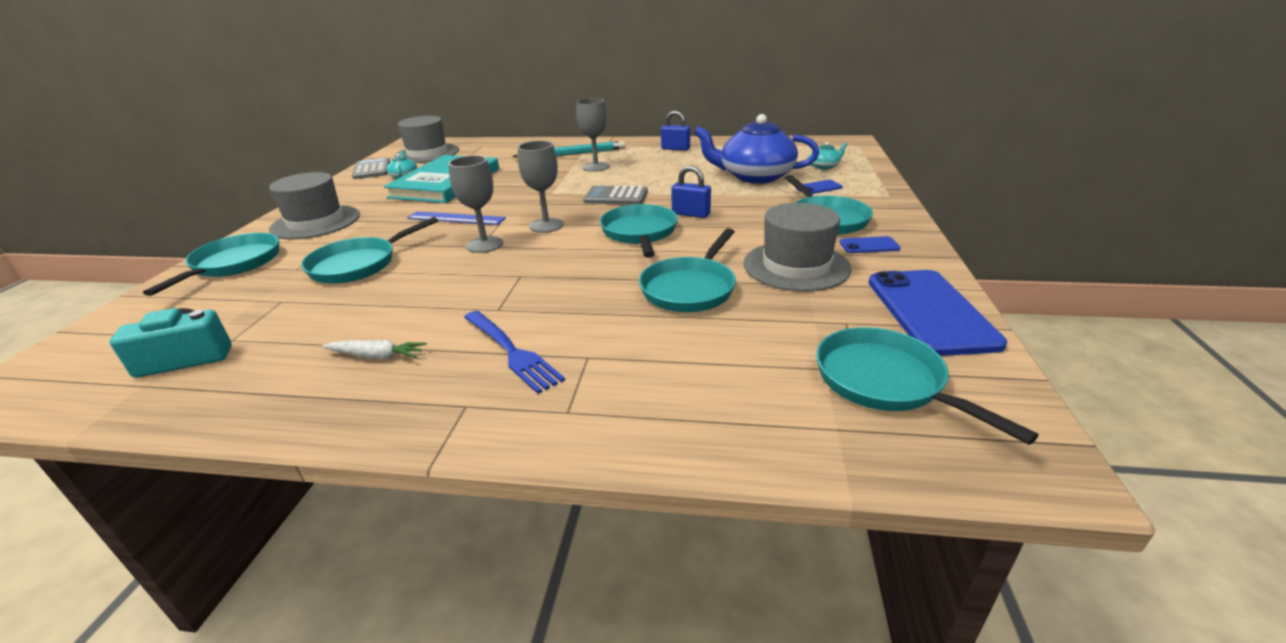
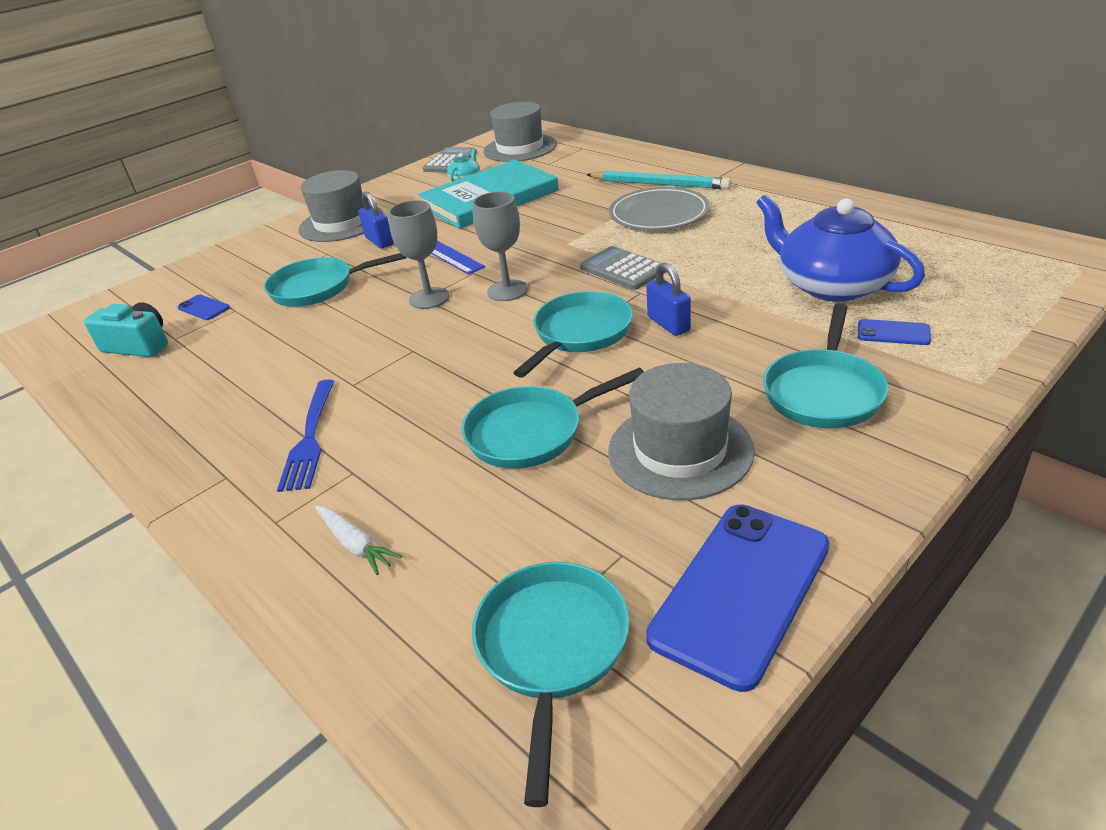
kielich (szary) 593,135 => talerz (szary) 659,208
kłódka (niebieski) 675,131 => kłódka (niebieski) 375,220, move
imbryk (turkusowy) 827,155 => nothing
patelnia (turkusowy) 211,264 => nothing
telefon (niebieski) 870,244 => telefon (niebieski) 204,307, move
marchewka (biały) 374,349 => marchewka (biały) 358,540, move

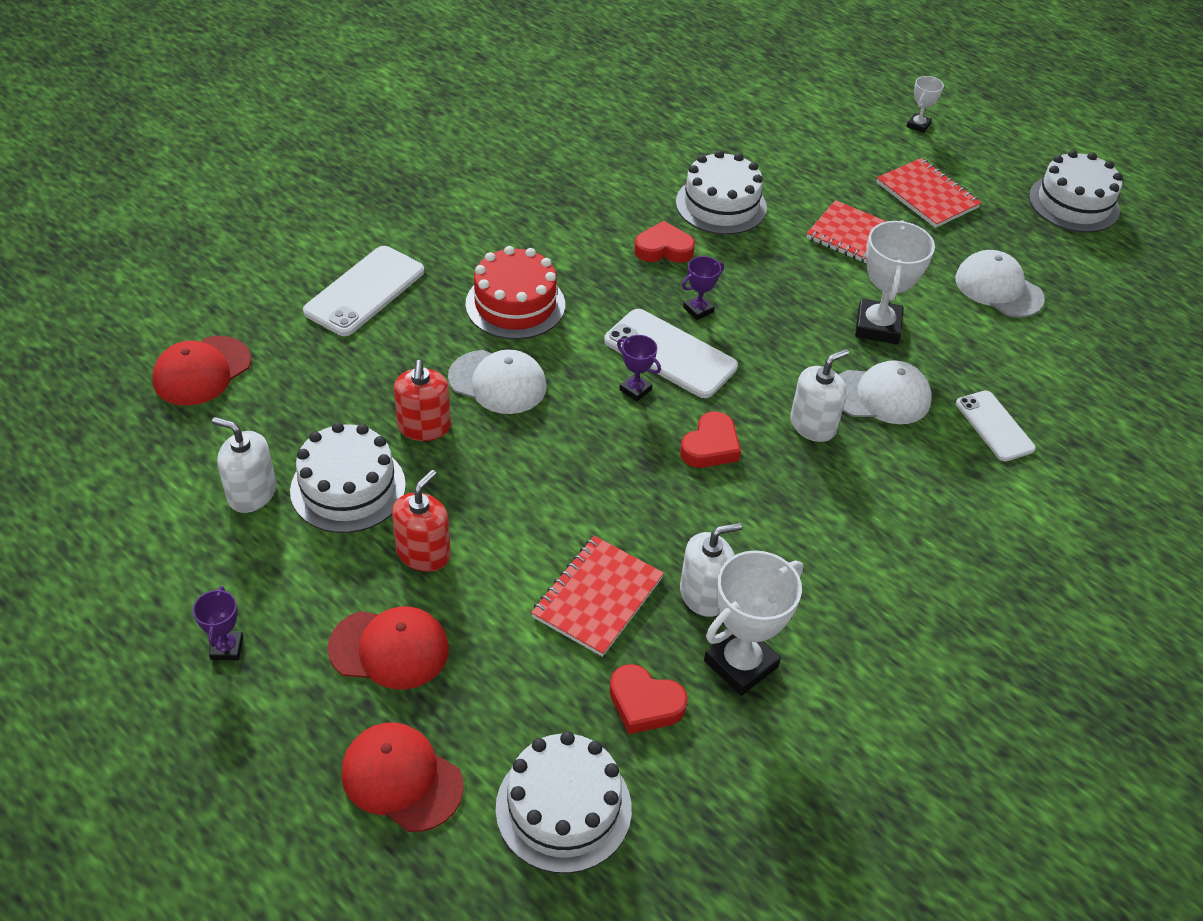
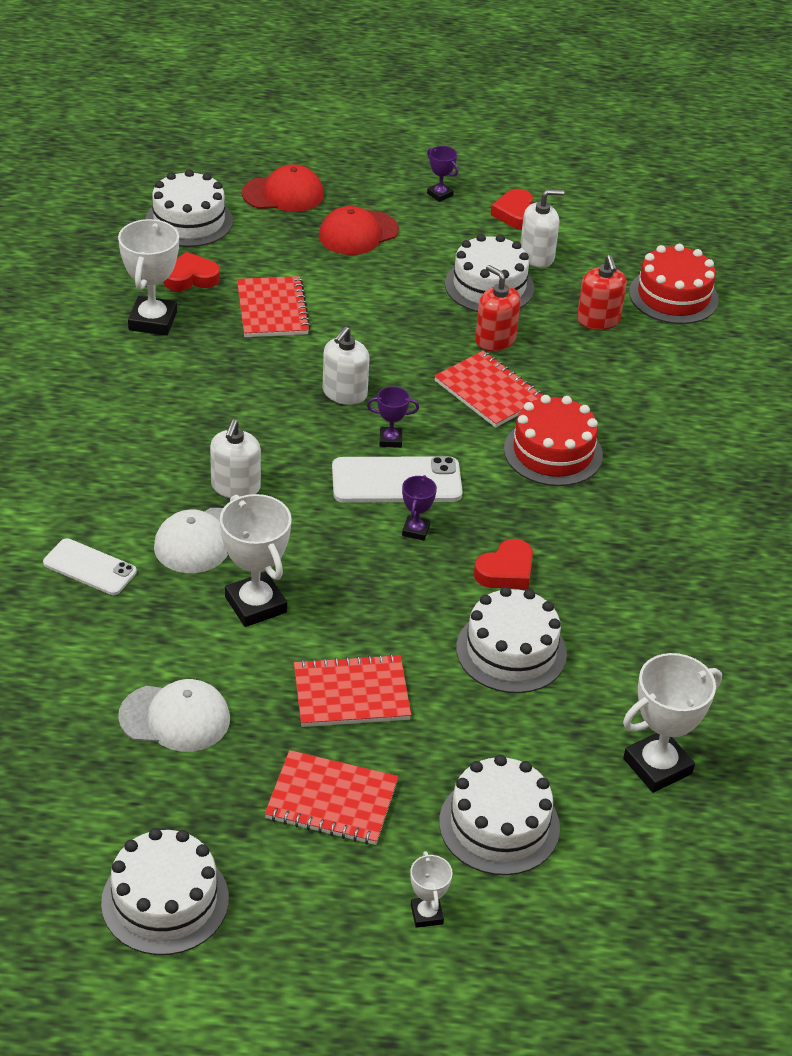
telefon (biały) 363,291 => nothing
czapka (czerwony) 202,371 => tort (czerwony) 674,284
czapka (biały) 497,381 => zeszyt (czerwony) 488,389
serce (czerwony) 710,439 => serce (czerwony) 512,209, move
dozownik mydła (czerwony) 421,521 => dozownik mydła (czerwony) 602,292, move
dozownik mydła (biały) 711,570 => dozownik mydła (biały) 346,365, move
nothing => puchar (biały) 672,723
nothing => tort (biały) 499,815

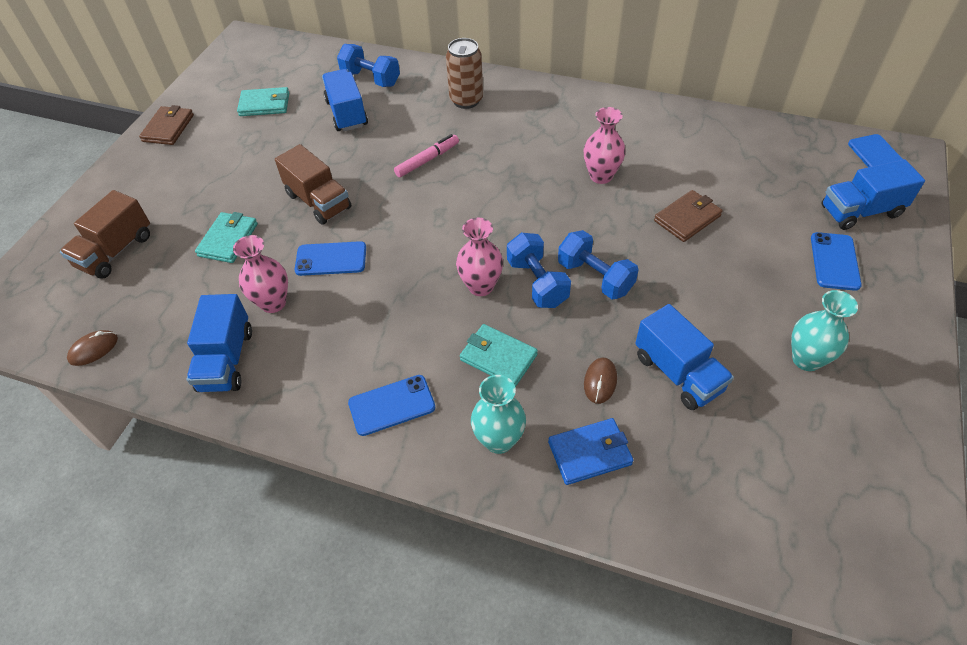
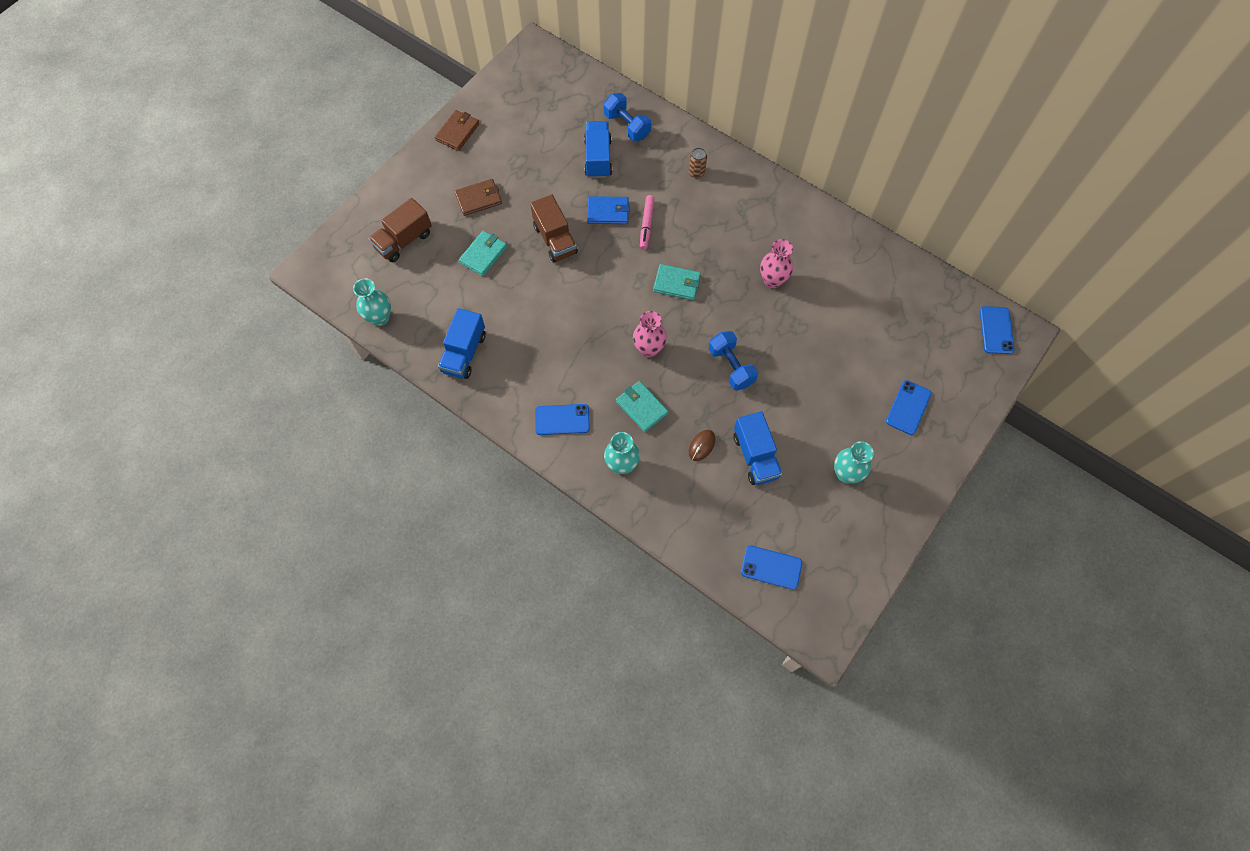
puszka (brązowy) 464,73 => puszka (brązowy) 697,163, x0.59
portfel (turkusowy) 263,101 => portfel (turkusowy) 677,282, move
flamaster (różowy) 426,155 => flamaster (różowy) 647,222, 120 degrees clockwise
ciężarówka (niebieski) 873,194 => nothing
portfel (brązowy) 688,216 => portfel (brązowy) 478,197, move
hantel (niebieski) 539,270 => nothing
wazon (różowy) 260,274 => nothing
telefon (niebieski) 330,258 => telefon (niebieski) 771,567, move
myszka (brązowy) 92,348 => wazon (turkusowy) 372,302
portfel (niebieski) 591,451 => portfel (niebieski) 608,210, move

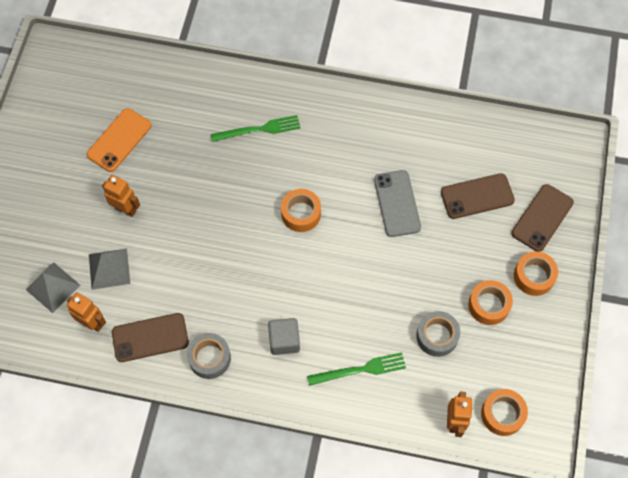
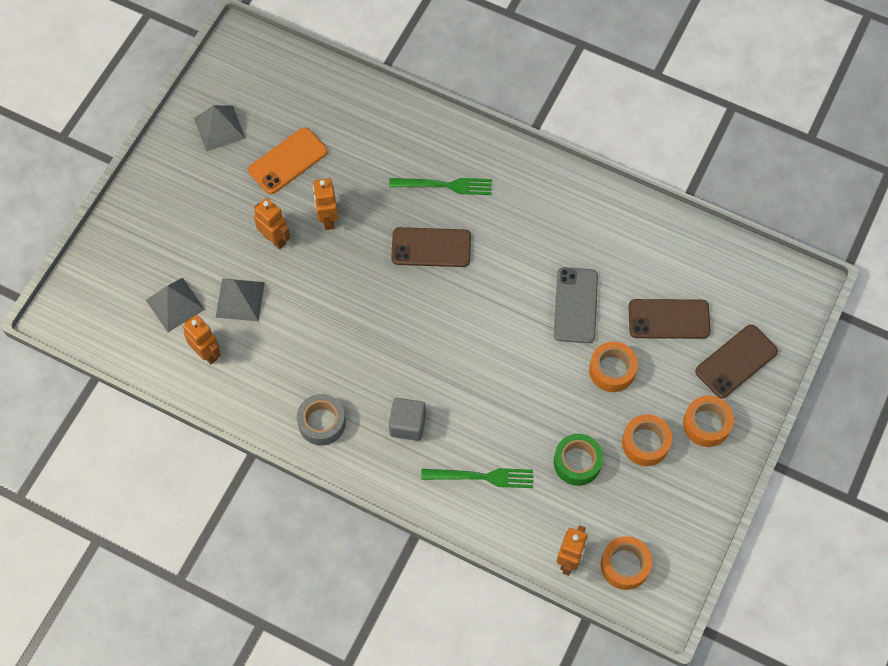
taśma klejąca (pomarańczowy) 301,210 => taśma klejąca (pomarańczowy) 613,367, move
taśma klejąca (szary) 438,334 => taśma klejąca (zielony) 578,460
telefon (brązowy) 150,337 => telefon (brązowy) 431,247, move
nothing => piramida (szary) 220,128
nothing => robot (pomarańczowy) 325,204

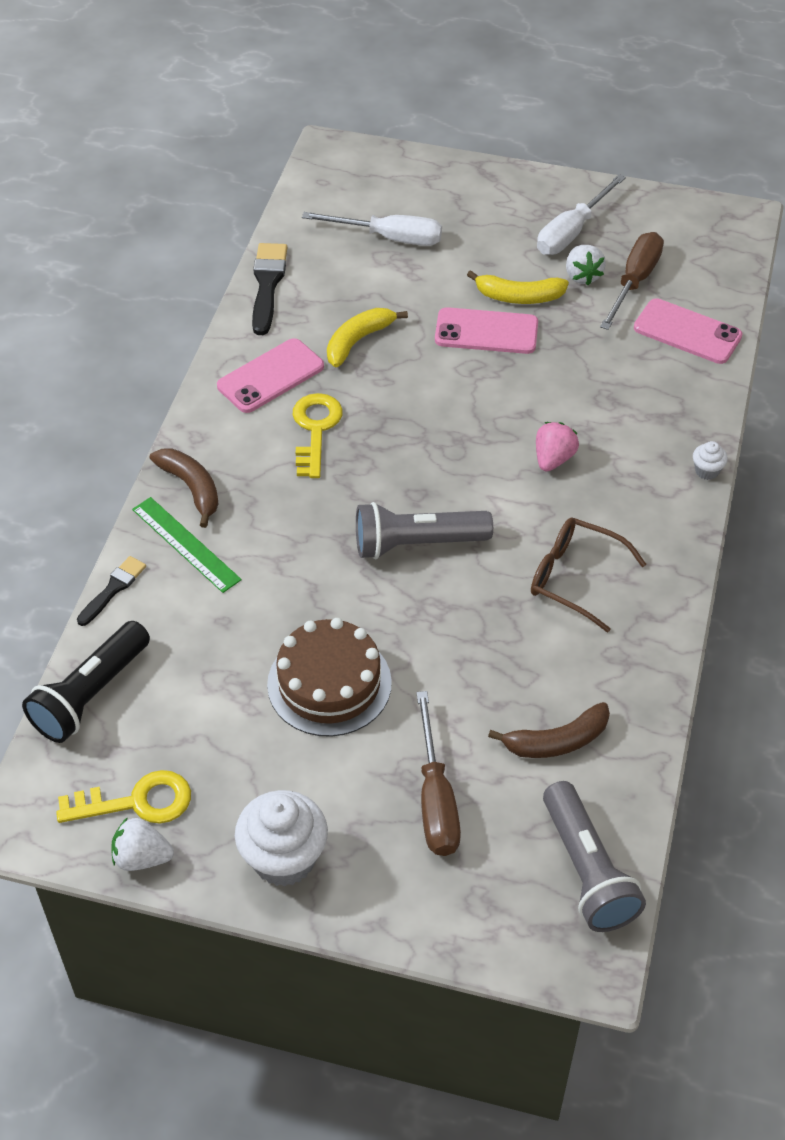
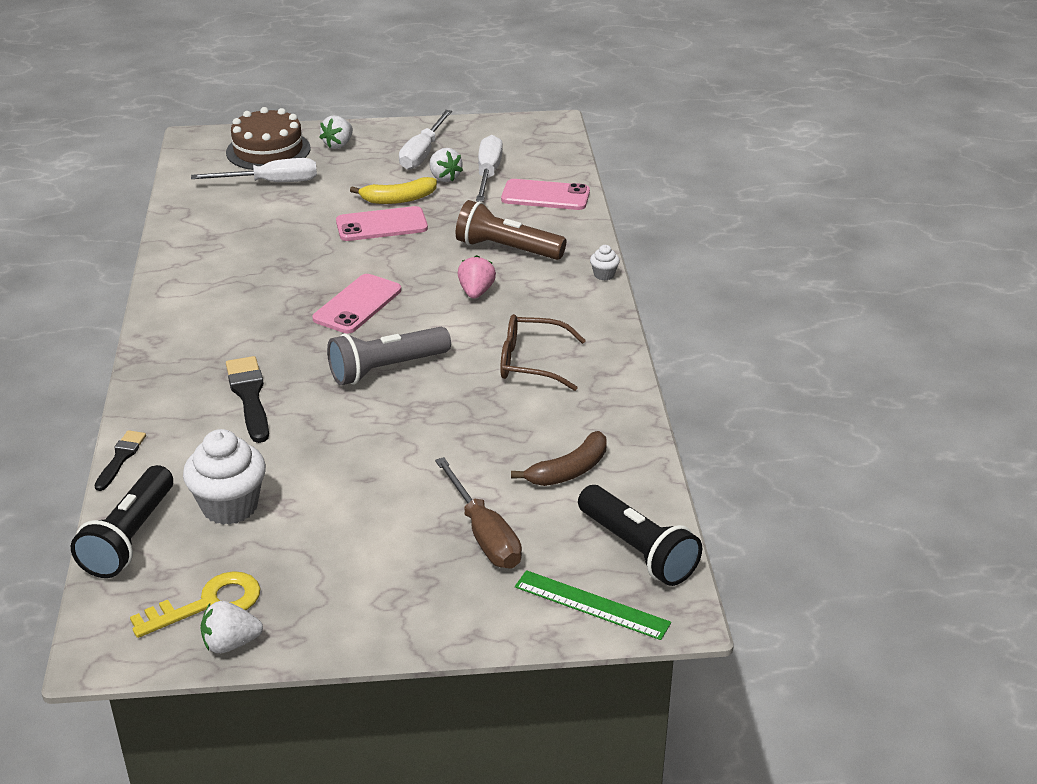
śrubokręt (brązowy) 632,281 => śrubokręt (biały) 489,168
pędzel (czarny) 269,289 => pędzel (czarny) 247,399, move
banan (żółty) 367,337 => nothing
telefon (różowy) 270,375 => telefon (różowy) 356,303, move
klucz (żółty) 318,435 => nothing
banan (brązowy) 184,488 => nothing
linijka (zielony) 187,545 => linijka (zielony) 593,605, move
tort (brązowy) 329,677 => tort (brązowy) 268,138, move
latarka (szary) 594,856 => latarka (czarny) 640,535
muffinka (biały) 281,838 => muffinka (biały) 224,477, move
nothing => truskawka (biały) 336,132
nothing => latarka (brązowy) 511,230

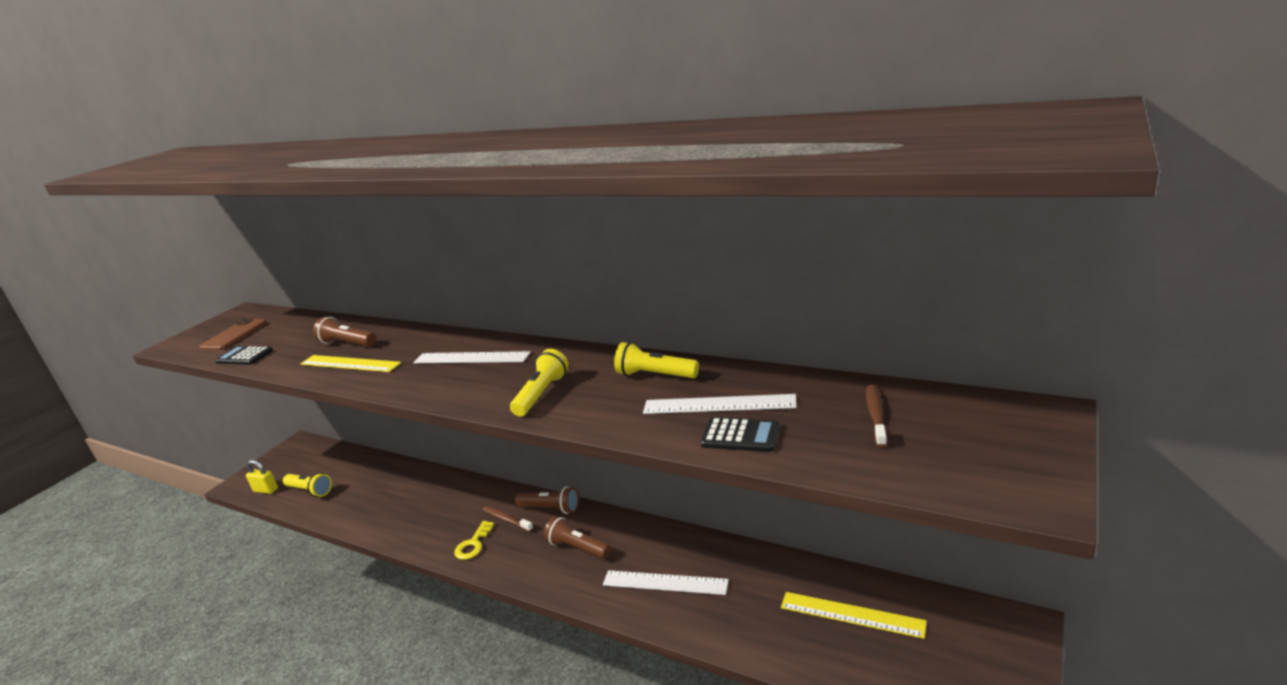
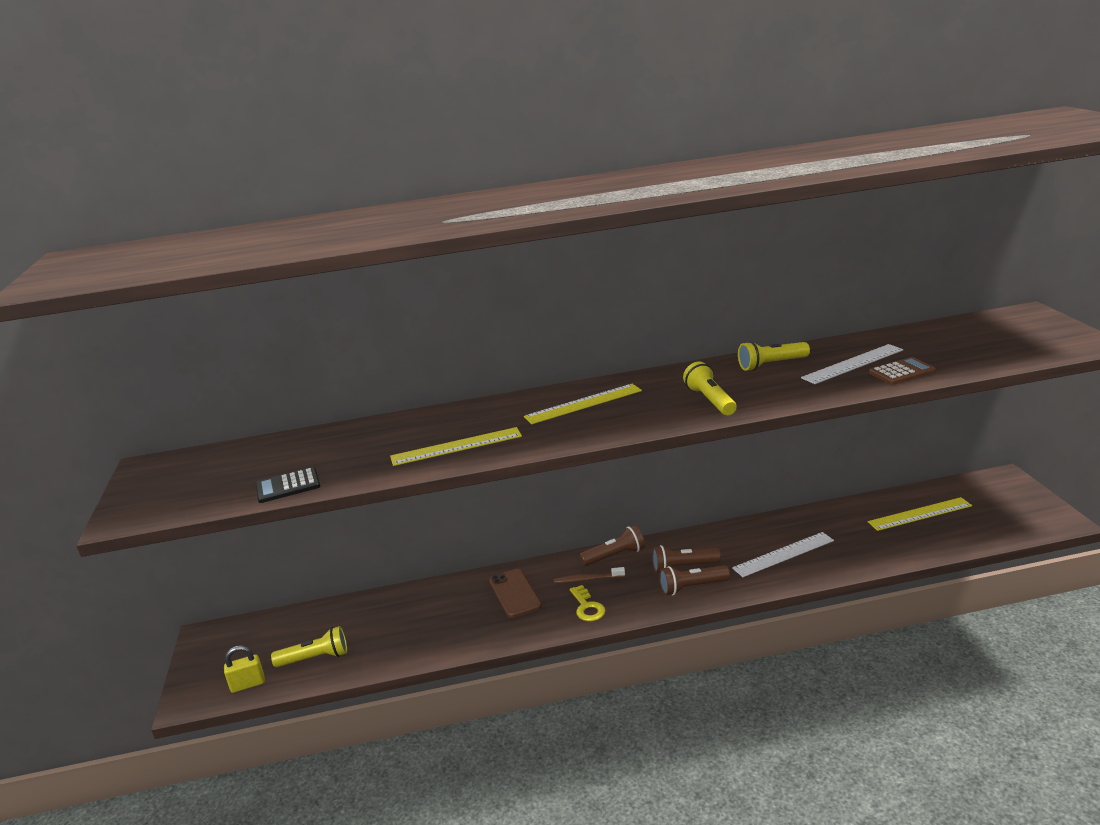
latarka (brązowy) 344,331 => latarka (brązowy) 694,580, move
telefon (brązowy) 233,335 => telefon (brązowy) 515,593, move
linijka (biały) 472,357 => linijka (żółty) 583,404
szczoteczka do zębów (brązowy) 876,416 => nothing
kalkulator (czarny) 740,434 => kalkulator (brązowy) 902,371

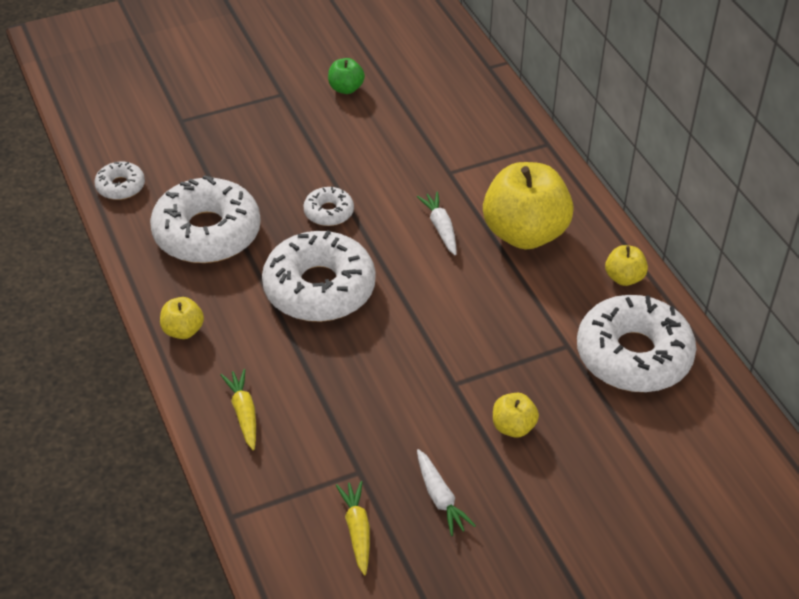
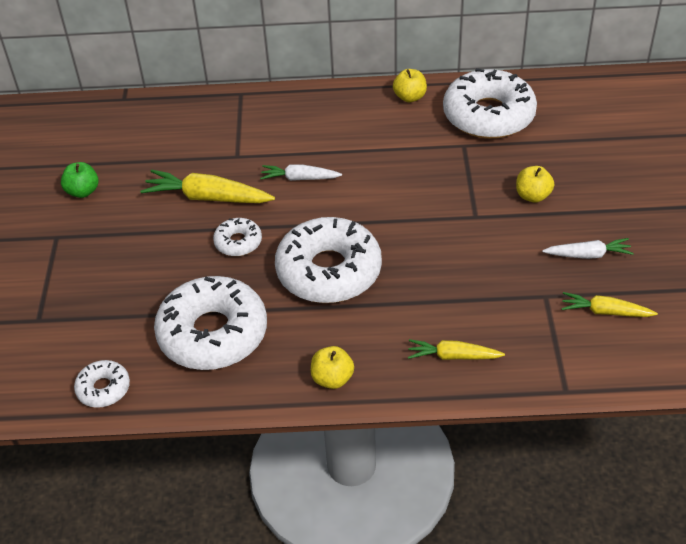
jabłko (żółty) 528,205 => nothing
nothing => marchewka (żółty) 207,186

